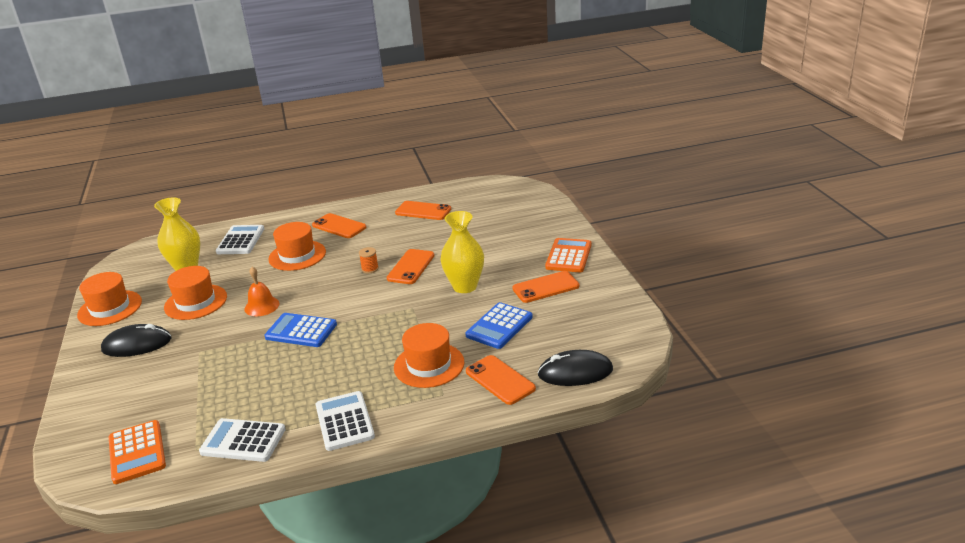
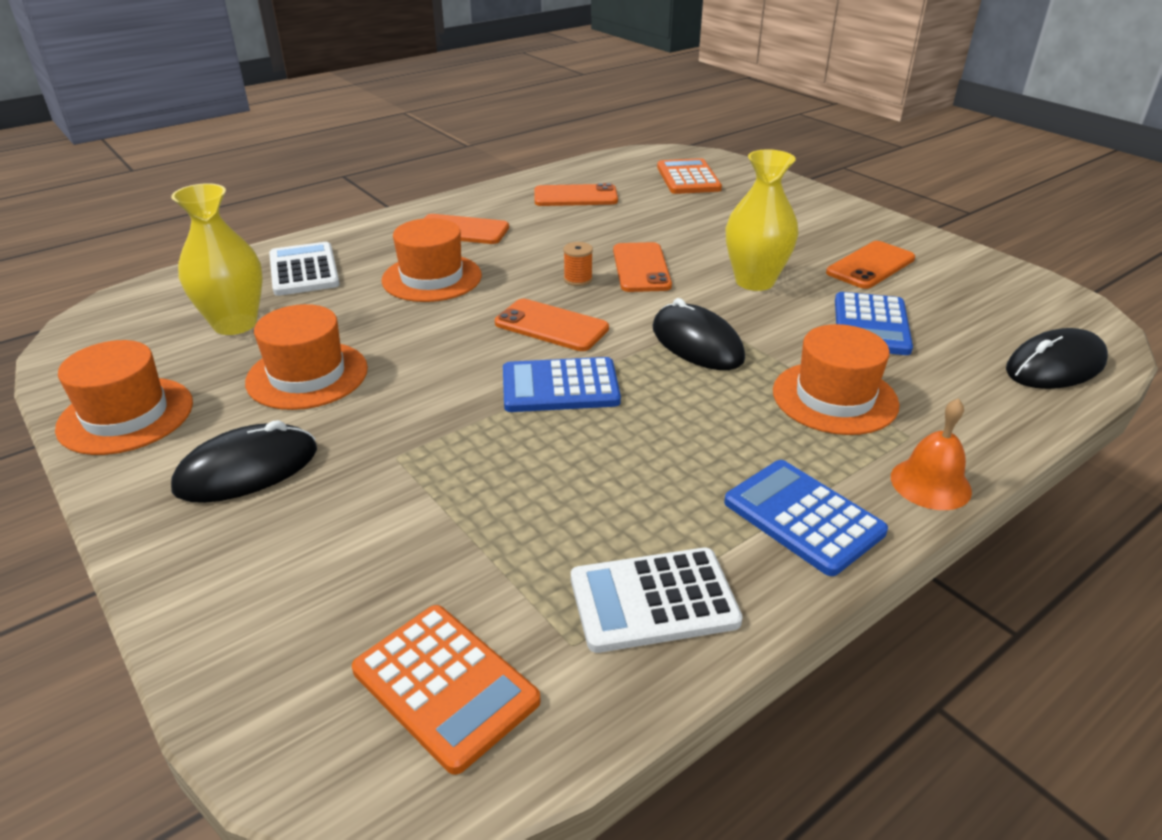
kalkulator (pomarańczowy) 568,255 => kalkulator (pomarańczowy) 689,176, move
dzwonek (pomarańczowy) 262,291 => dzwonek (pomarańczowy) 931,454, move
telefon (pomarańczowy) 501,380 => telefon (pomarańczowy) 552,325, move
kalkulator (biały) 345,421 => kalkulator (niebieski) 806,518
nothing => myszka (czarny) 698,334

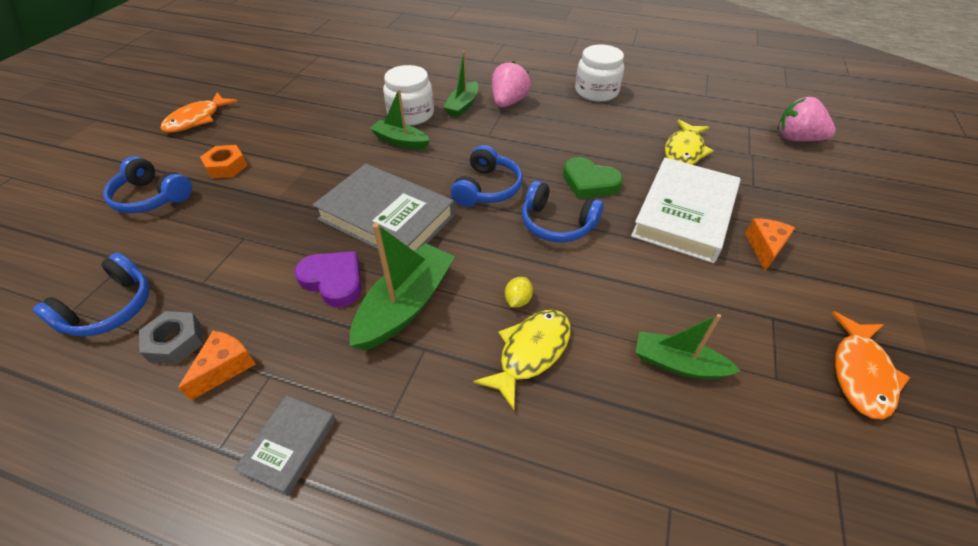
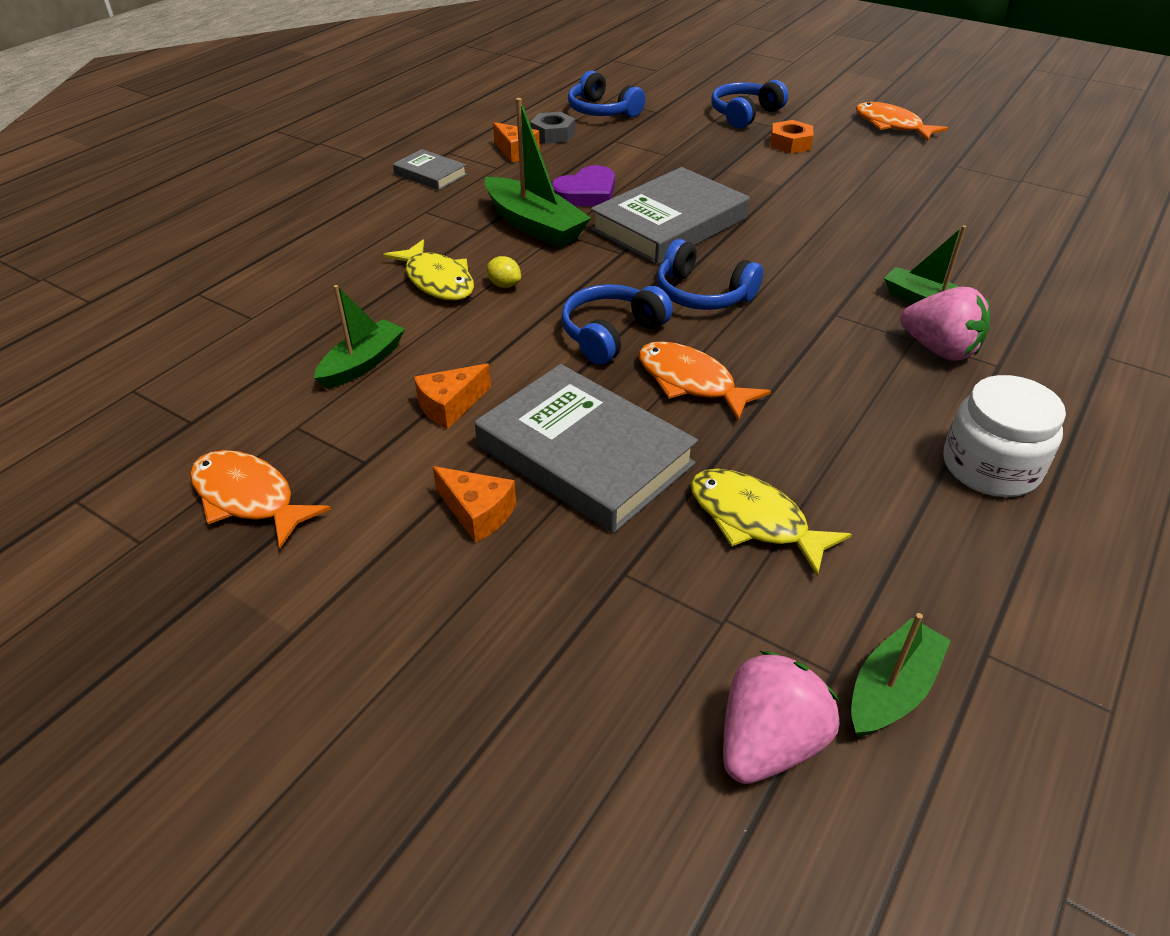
słoik (biały) 408,95 => nothing
łódka (zielony) 399,119 => łódka (zielony) 901,675, move
serce (zielony) 593,178 => ryba (pomarańczowy) 704,381
książka (biały) 686,210 => książka (szary) 586,448
nothing => ser (pomarańczowy) 452,396

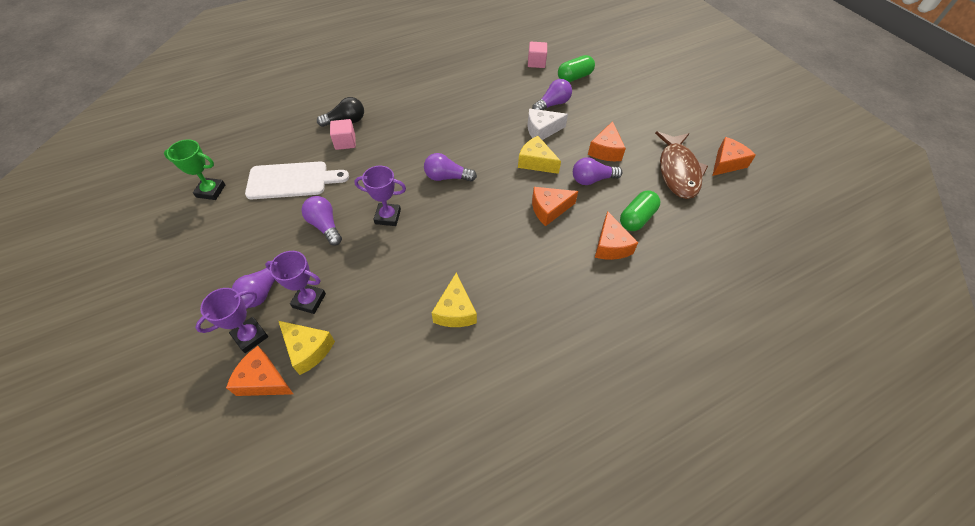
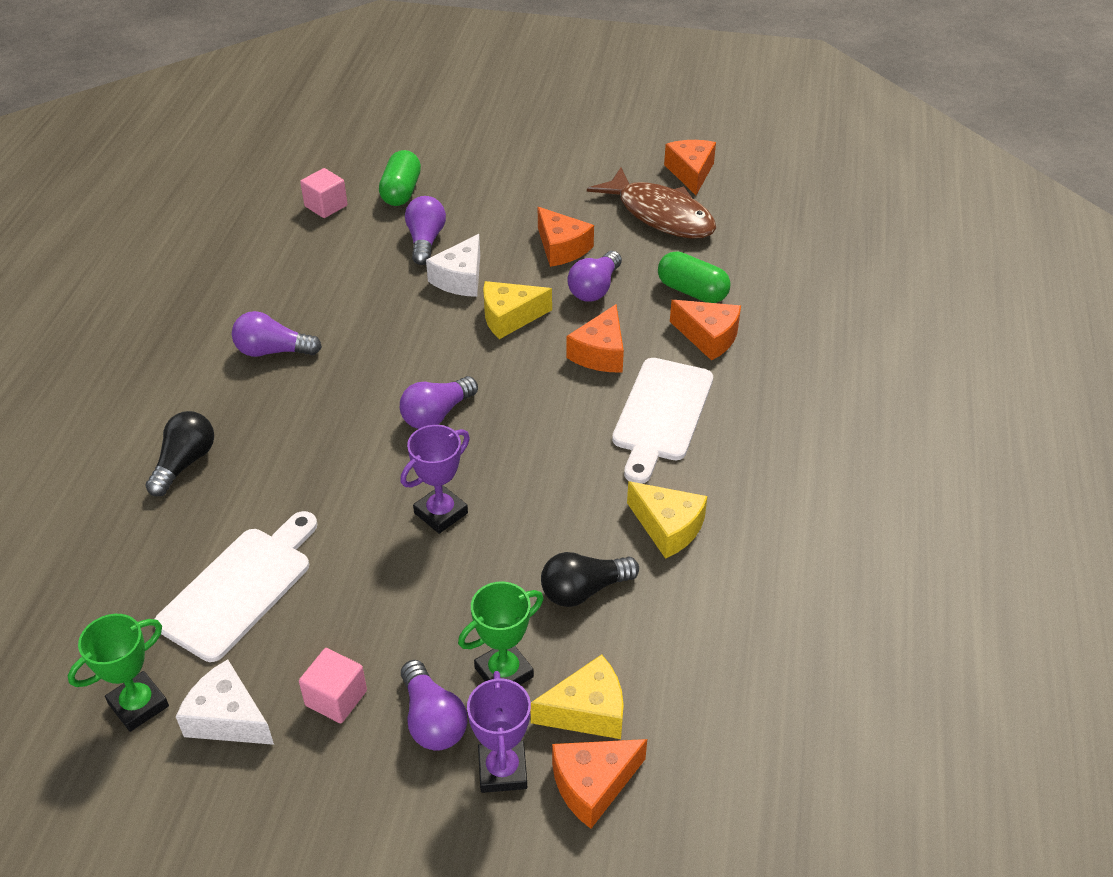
sześcian (różowy) 343,134 => sześcian (różowy) 333,685, move
kapsułka (zielony) 640,210 => kapsułka (zielony) 694,277, 45 degrees counterclockwise
żarówka (fioletowy) 321,221 => żarówka (fioletowy) 277,334, move
puchar (fioletowy) 295,282 => puchar (zielony) 500,633
nothing => deska do krojenia (biały) 662,421
nothing => żarówka (czarny) 590,579
nothing => ser (biały) 225,702

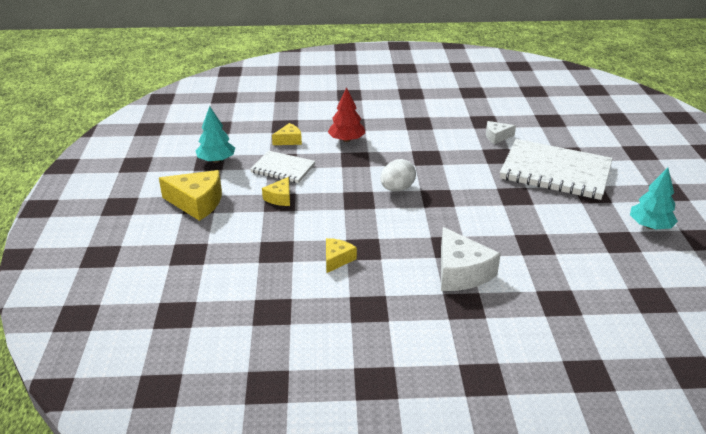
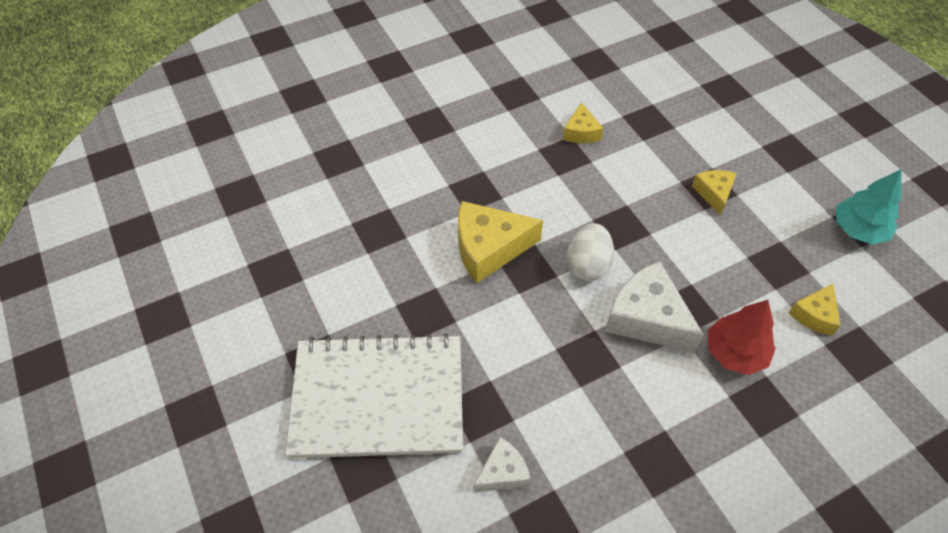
zeszyt (biały) 282,167 => nothing
drzewko (turkusowy) 654,198 => nothing
ser (żółty) 190,195 => ser (żółty) 500,242, move
ser (biały) 471,259 => ser (biały) 654,307, move

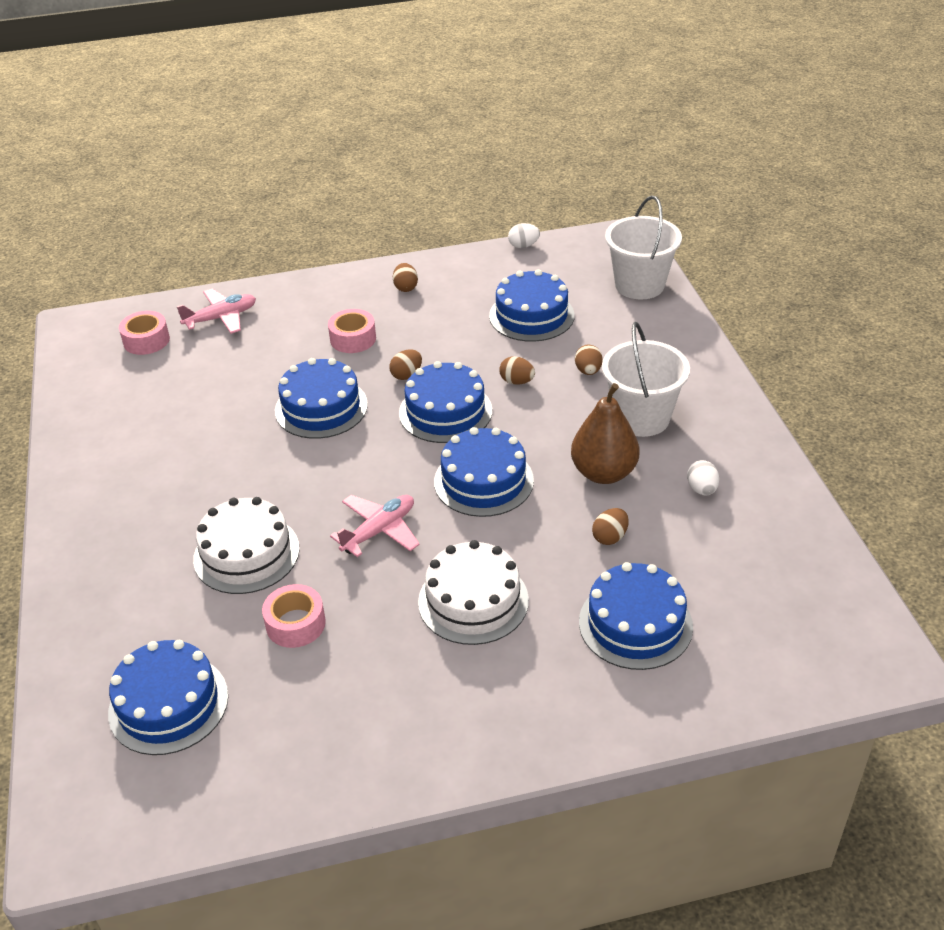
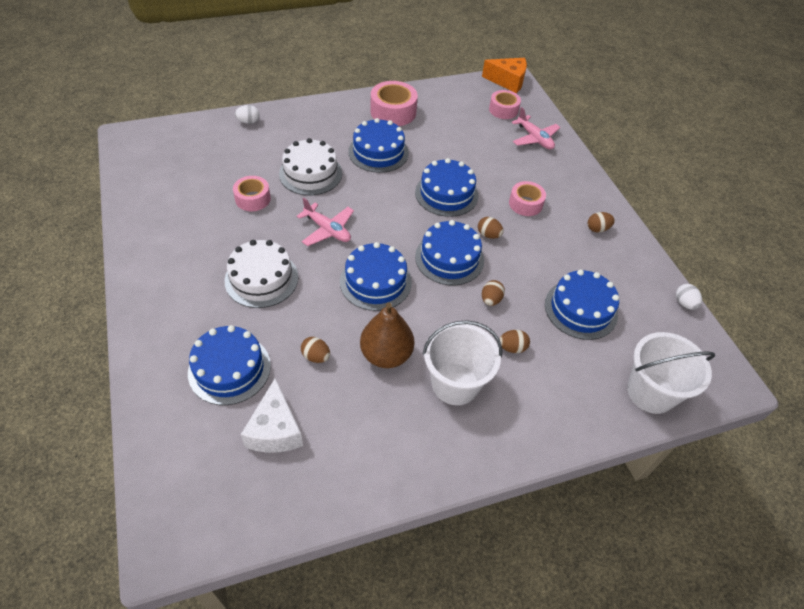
jajko (biały) 703,477 => jajko (biały) 247,114, move
tort (niebieski) 168,697 => tort (niebieski) 378,145, move
nothing => ser (pomarańczowy) 504,76
nothing => taśma klejąca (różowy) 394,103
nothing => ser (biały) 271,415

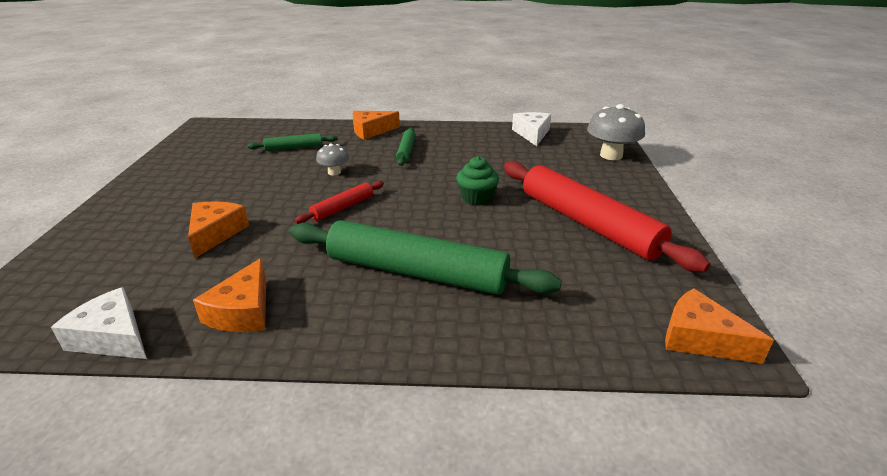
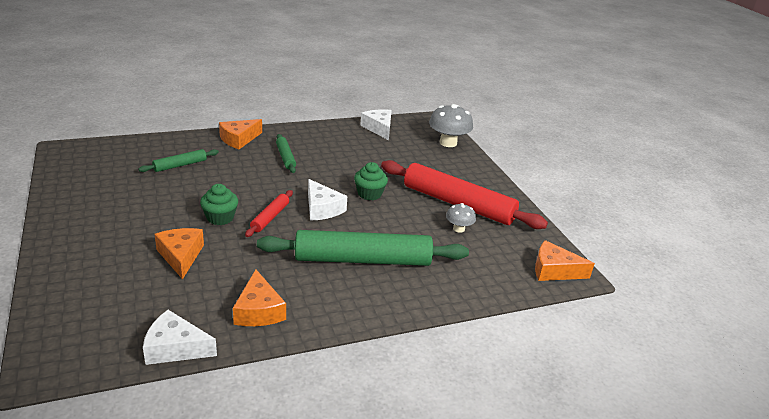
grzyb (szary) 332,159 => grzyb (szary) 461,218, move
nothing => ser (biały) 327,200
nothing => muffinka (zielony) 219,204

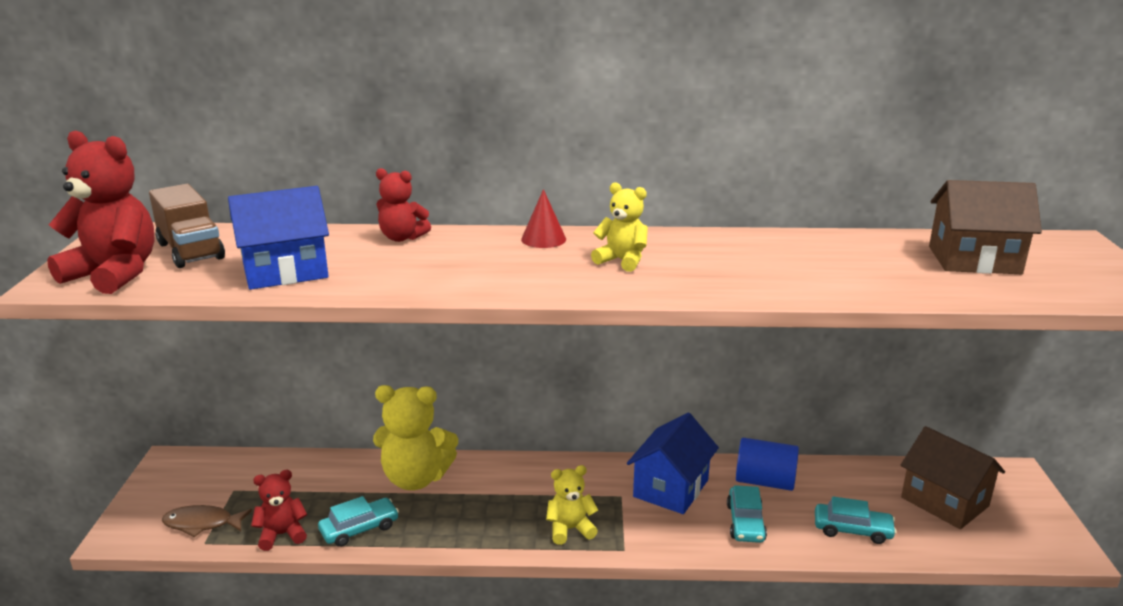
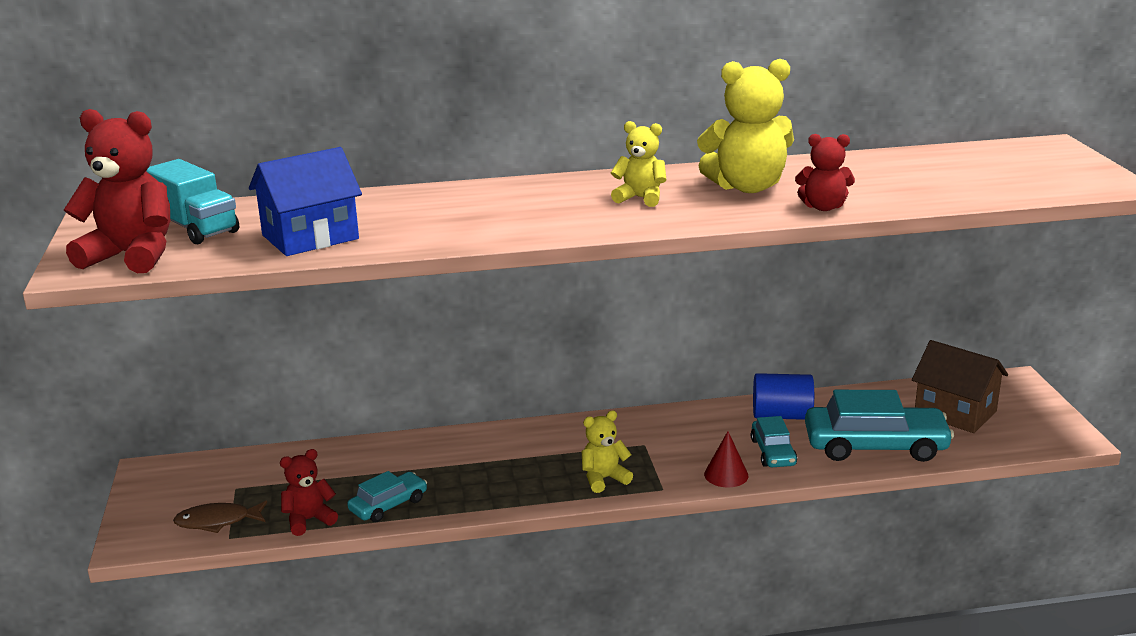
miś (czerwony) 403,205 => miś (czerwony) 825,172, move
domek (brązowy) 985,227 => nothing
ciężarówka (brązowy) 187,226 => ciężarówka (turkusowy) 192,201
stożek (czerwony) 543,218 => stożek (czerwony) 726,459, move
miś (żółty) 415,437 => miś (żółty) 745,126, move
domek (niebieski) 673,463 => nothing
samochód (turkusowy) 856,520 => samochód (turkusowy) 879,426, x1.85

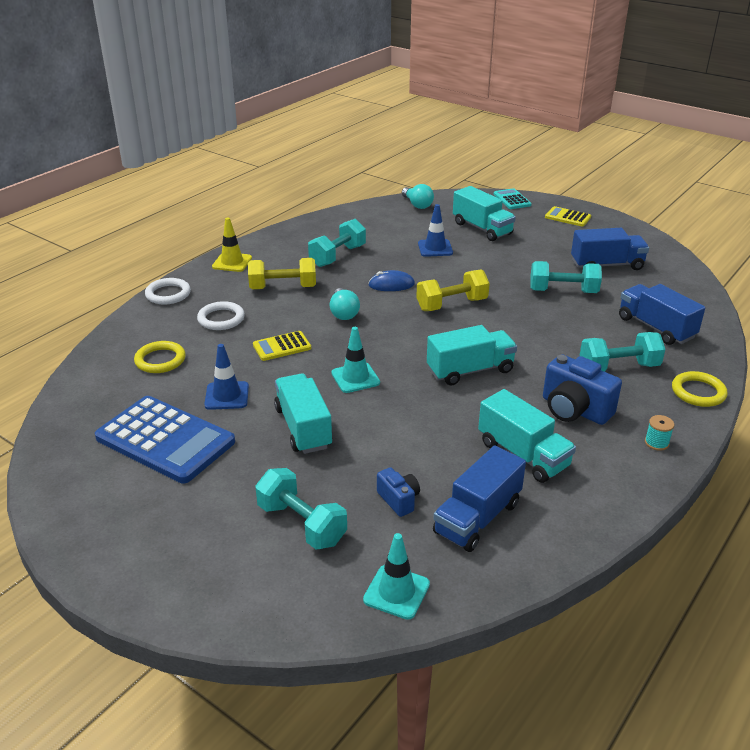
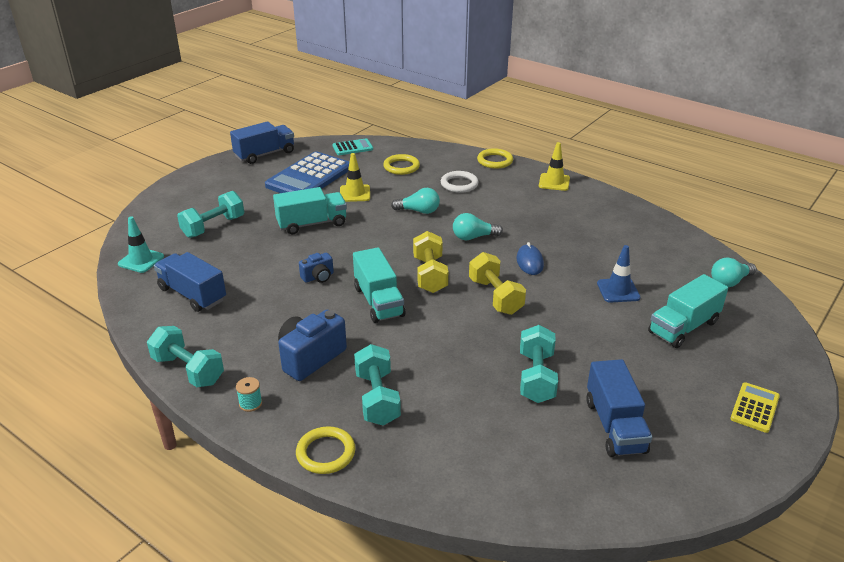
kalkulator (turkusowy) 513,198 => kalkulator (turkusowy) 352,146, move
hantel (turkusowy) 337,243 => hantel (turkusowy) 185,356, move
hantel (żółty) 282,273 => hantel (żółty) 430,262, move
pierścień (biały) 168,291 => pierścień (żółty) 495,158
ciężarówka (niebieski) 662,314 => ciężarówka (niebieski) 262,142, move
pachołek (turkusowy) 355,360 => nothing
kalkulator (żółty) 282,346 => żarówka (turkusowy) 415,201
pachołek (niebieski) 226,377 => pachołek (żółty) 355,177
ciężarówka (turkusowy) 527,436 => nothing
aparat fotograficzny (niebieski) 398,492 => aparat fotograficzny (niebieski) 316,267, move

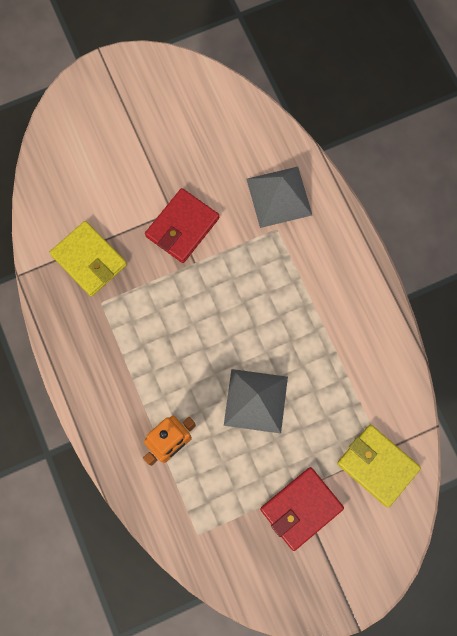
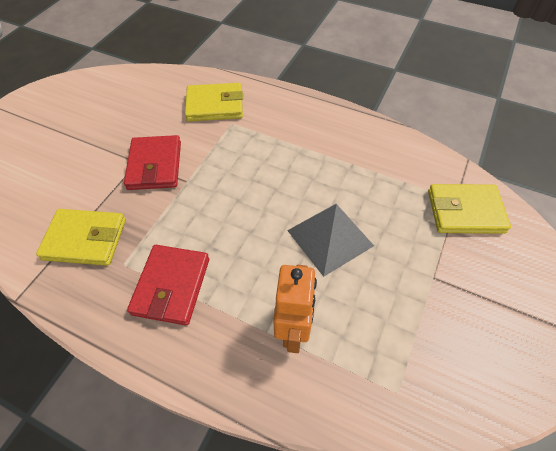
piramida (szary) 279,197 => portfel (żółty) 214,102
portfel (czerwony) 302,509 => portfel (czerwony) 168,285, move

